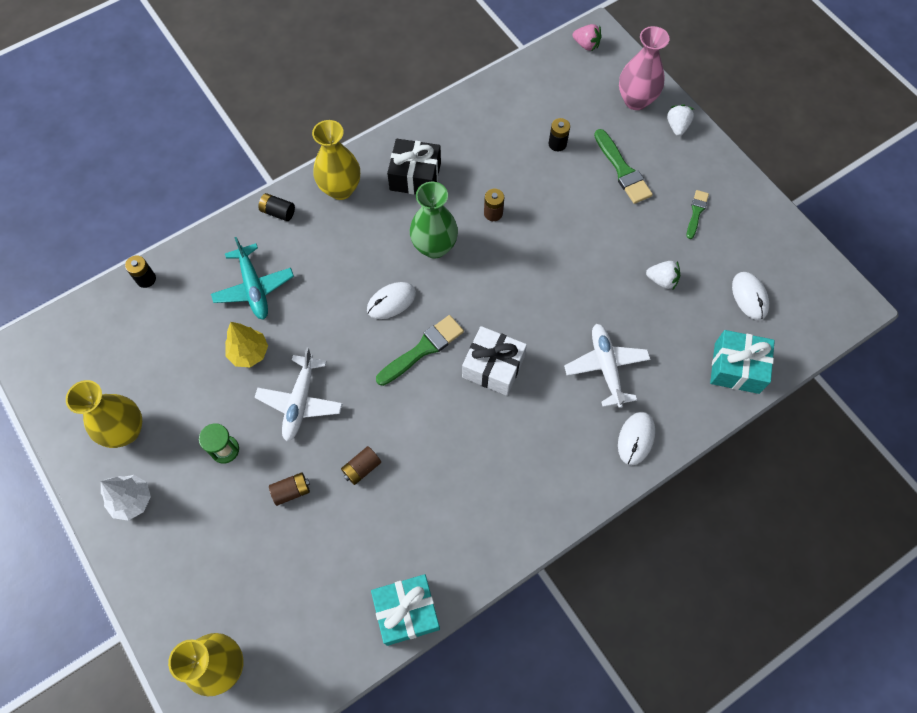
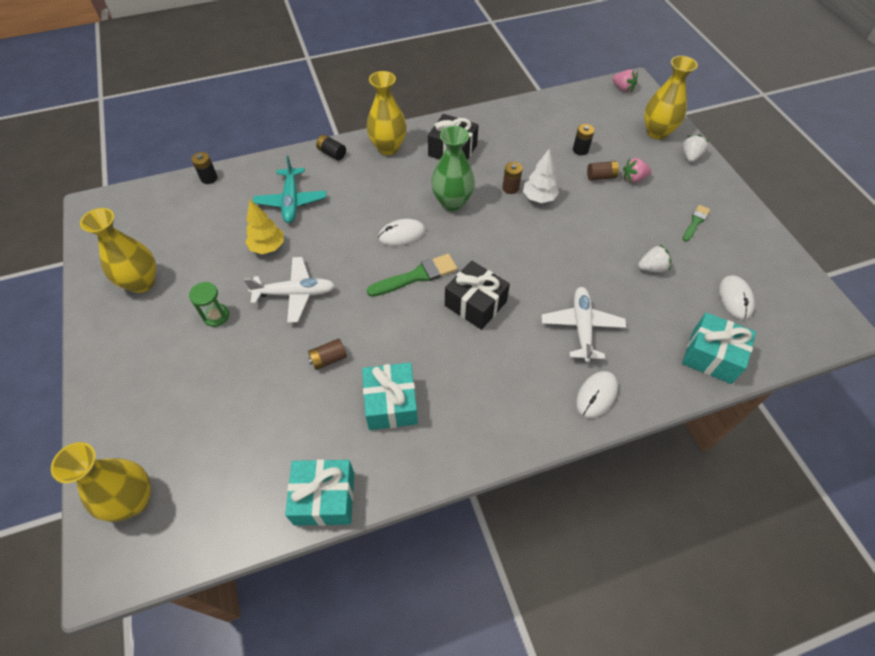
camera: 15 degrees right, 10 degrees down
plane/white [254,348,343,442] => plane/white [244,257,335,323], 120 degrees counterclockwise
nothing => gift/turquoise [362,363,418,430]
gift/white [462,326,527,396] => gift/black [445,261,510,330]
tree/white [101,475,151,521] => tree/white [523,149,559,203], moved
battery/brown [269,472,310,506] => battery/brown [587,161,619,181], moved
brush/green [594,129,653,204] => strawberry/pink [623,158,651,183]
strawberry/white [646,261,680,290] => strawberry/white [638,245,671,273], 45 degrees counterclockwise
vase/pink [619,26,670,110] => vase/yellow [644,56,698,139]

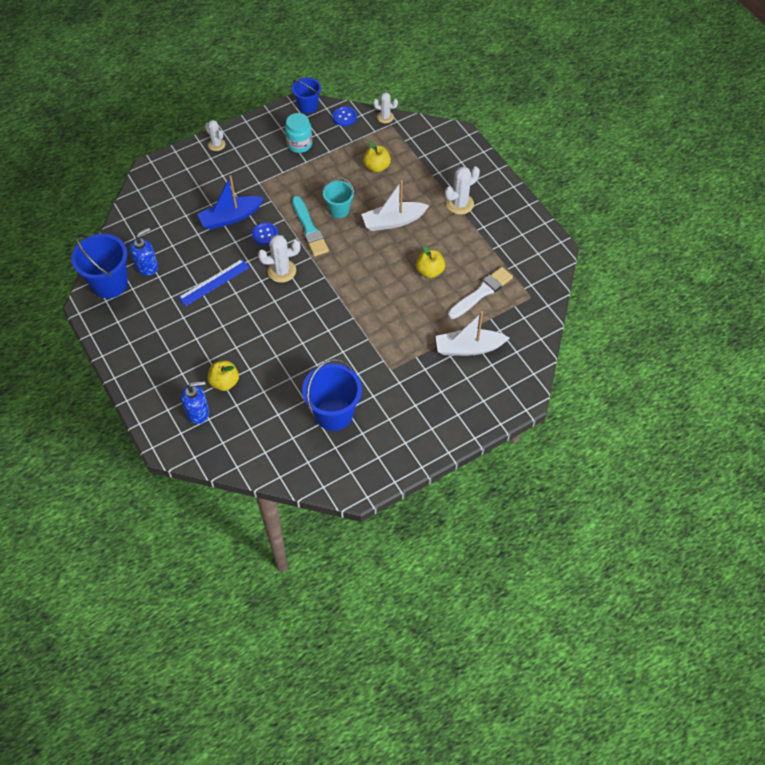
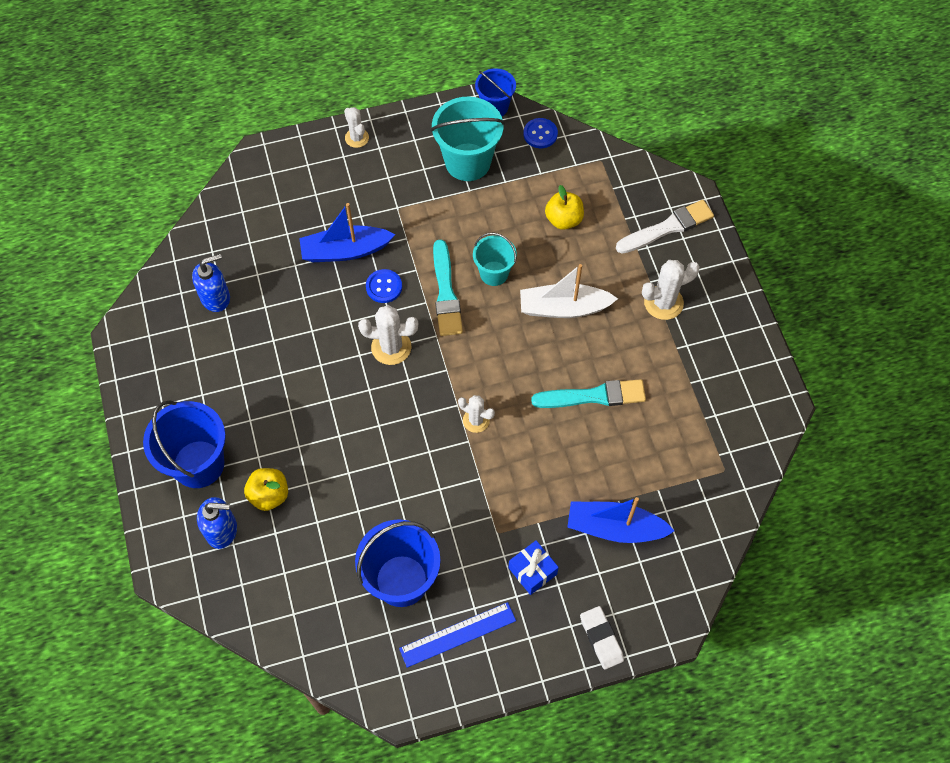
camera: 15 degrees right, 5 degrees up
bucket/blue [71,234,128,298] => bucket/blue [143,400,226,488], moved
ruler/blue [178,259,250,306] => ruler/blue [399,602,516,668], moved
jar/turquoise [285,113,312,153] => bucket/turquoise [430,97,505,181]
cactus/white [373,92,398,123] => cactus/white [458,395,495,433], moved
nothing => gift/blue [509,540,559,595]
apple/yellow [416,246,445,278] => brush/turquoise [531,379,646,408]
boat/white [435,311,509,356] => boat/blue [567,497,675,543]
nothing => eraser/white [580,606,624,670]
brush/white [448,267,513,319] => brush/white [616,200,714,254], moved

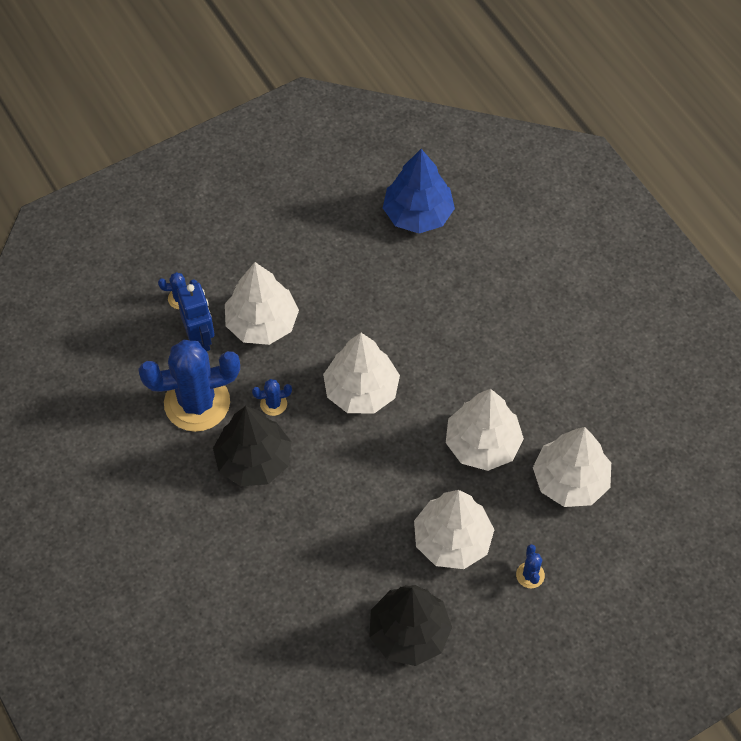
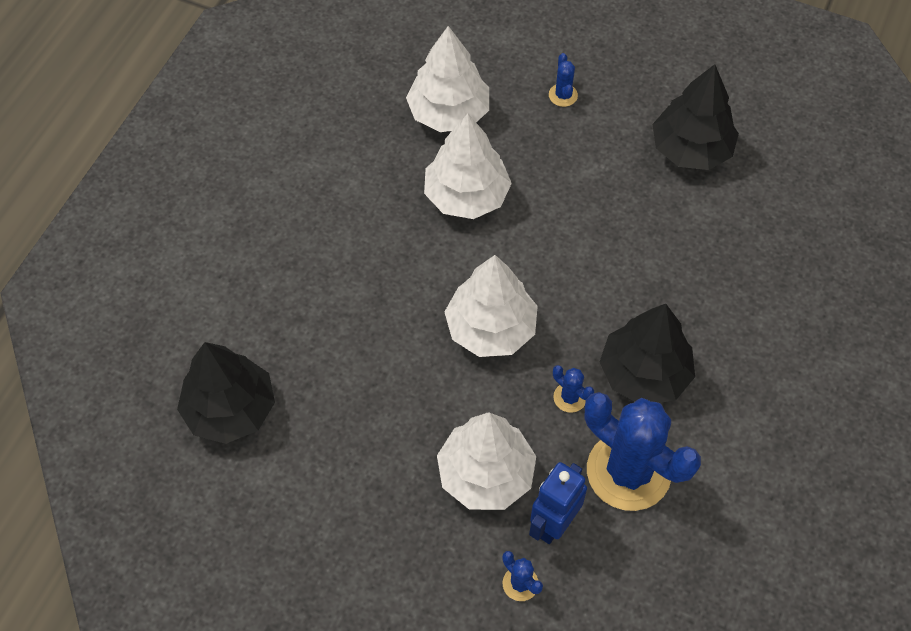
camera: 125 degrees left, 0 degrees up
tree/blue [383,149,455,233] => tree/black [177,342,275,444]
cactus/blue [516,544,545,588] => cactus/blue [549,53,578,107], 60 degrees counterclockwise
tree/white [414,490,494,569] => nothing

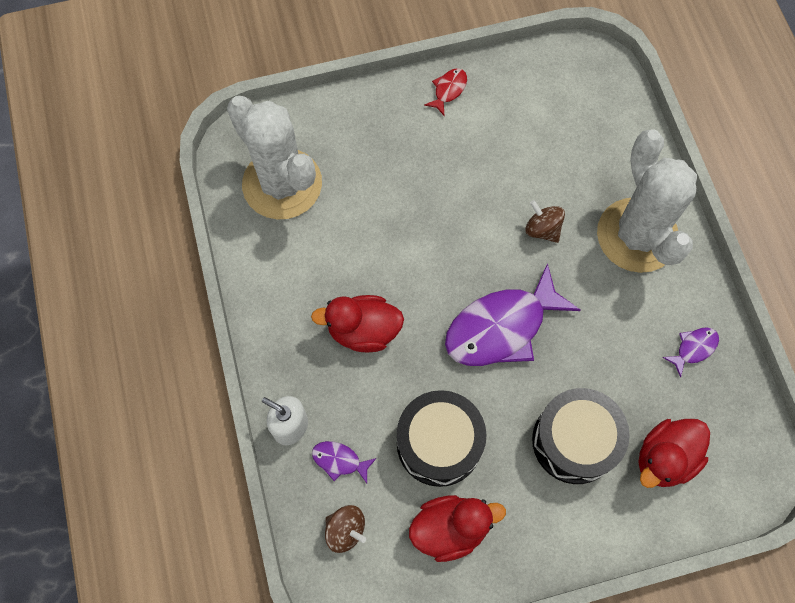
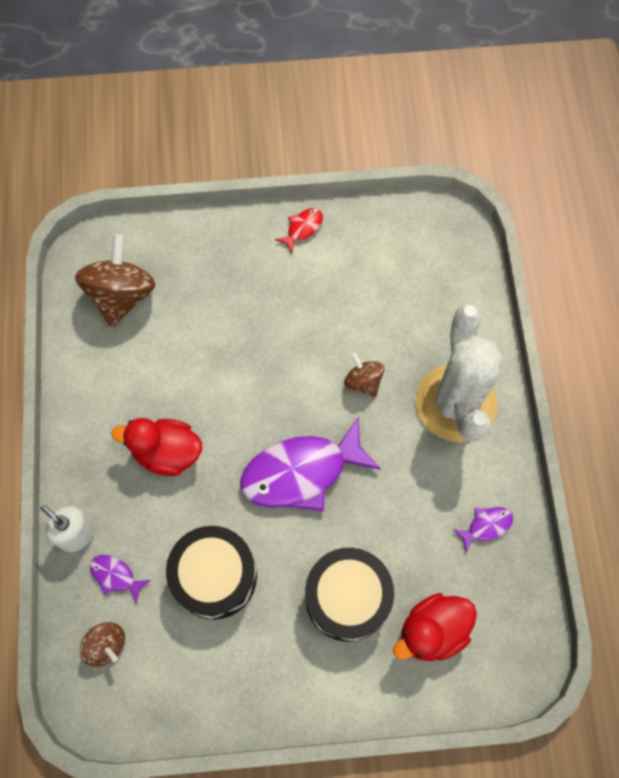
camera: 10 degrees right, 0 degrees up
cactus/white [227,96,322,220] => spinning top/brown [75,234,156,328]
duck/red [409,495,506,562] => nothing

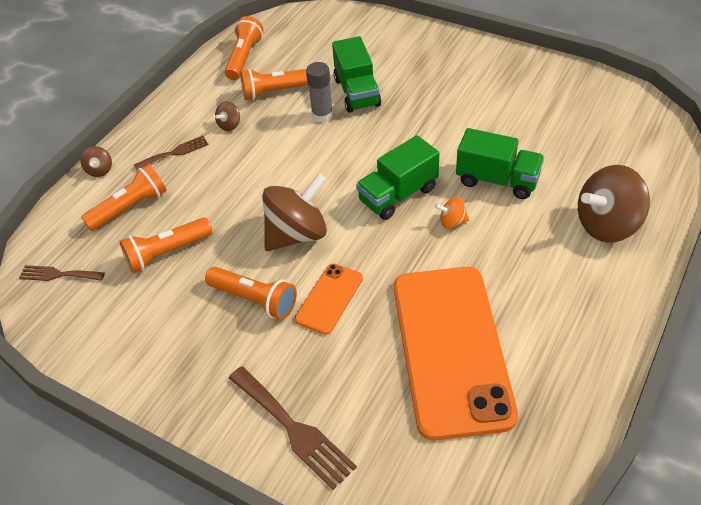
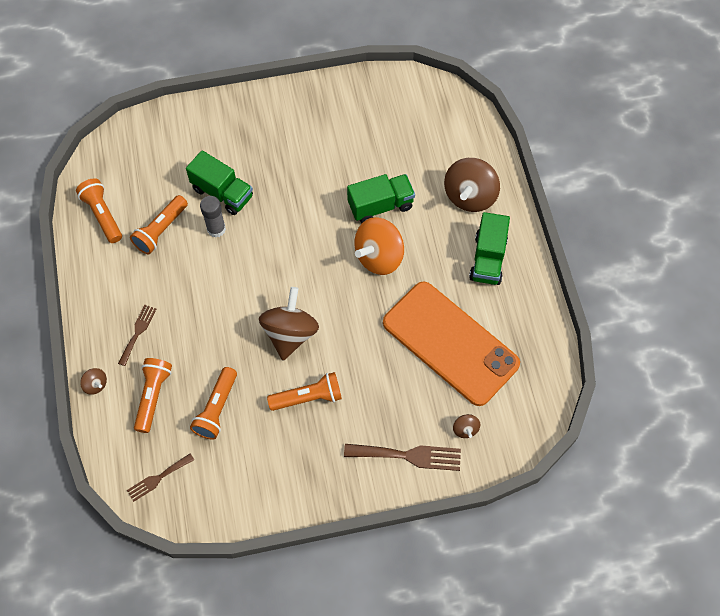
camera: 45 degrees left, 15 degrees up
spinning top/orange [435,197,469,229] => spinning top/orange [355,217,404,275], x2.23
spinning top/brown [215,101,240,131] => spinning top/brown [453,414,480,438], moved
truck/green [356,135,440,220] => truck/green [469,212,510,285], moved
phone/orange [295,263,363,335] => nothing

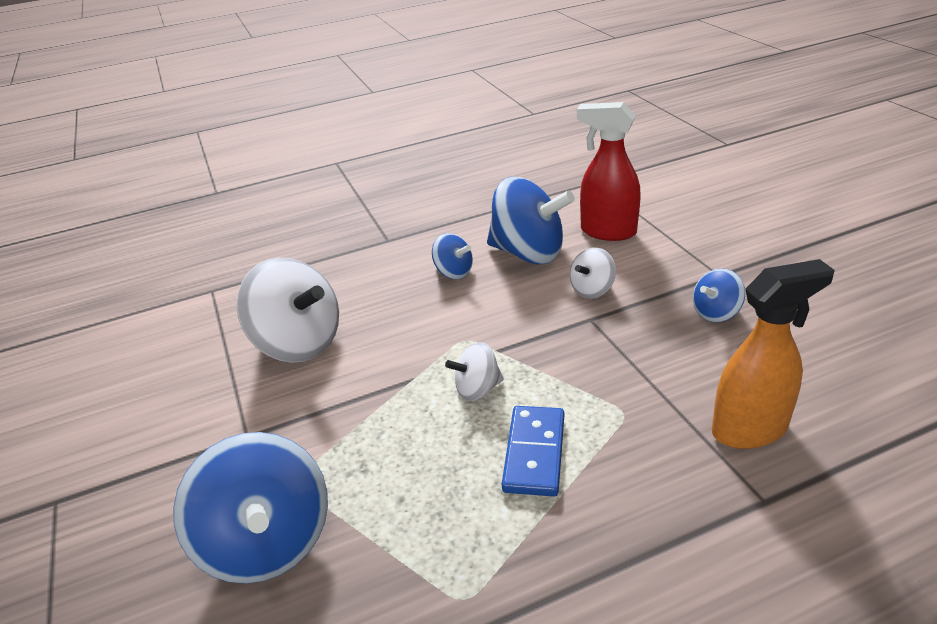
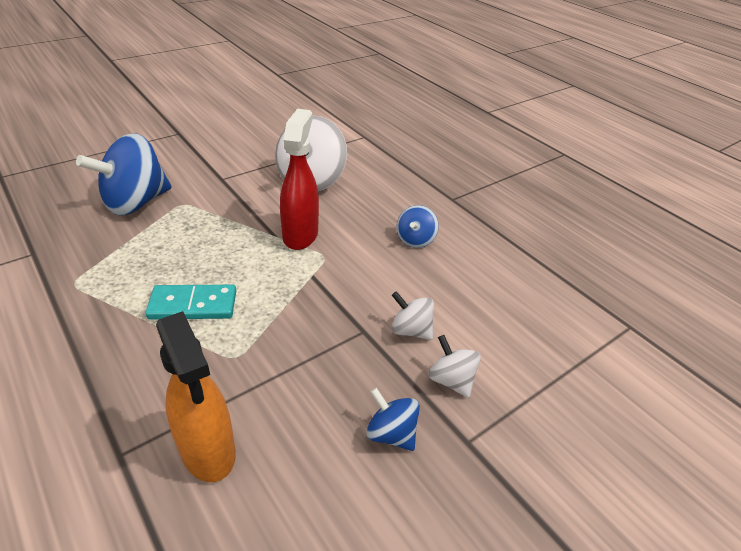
camera: 70 degrees right, 5 degrees up
domino/blue [502,406,564,497] => domino/turquoise [145,285,236,320]
spray bottle/red [577,102,641,241] => spray bottle/red [280,109,319,250], moved
spinning top/white [445,342,504,401] => spinning top/white [429,335,481,398], moved
spinning top/blue [487,177,575,264] => nothing

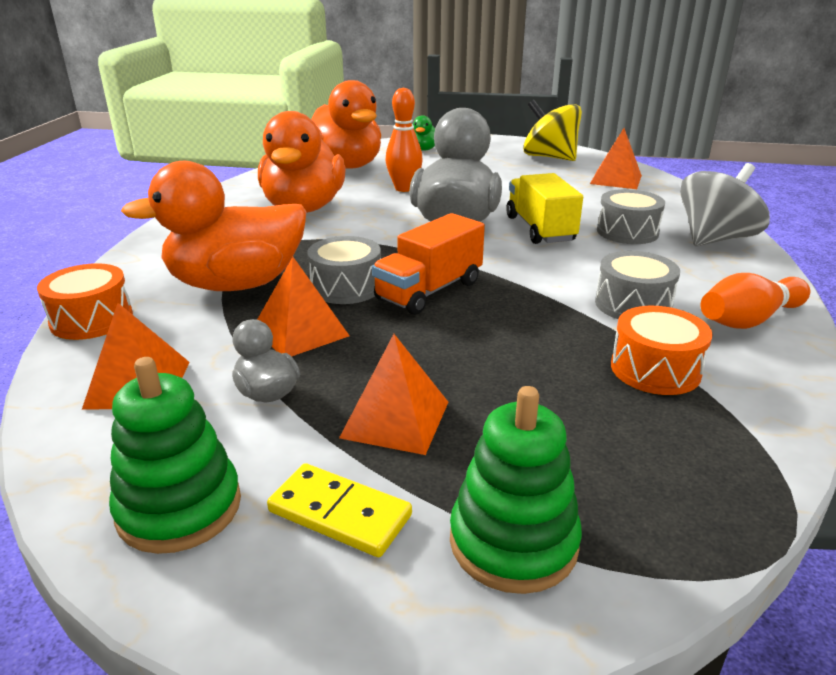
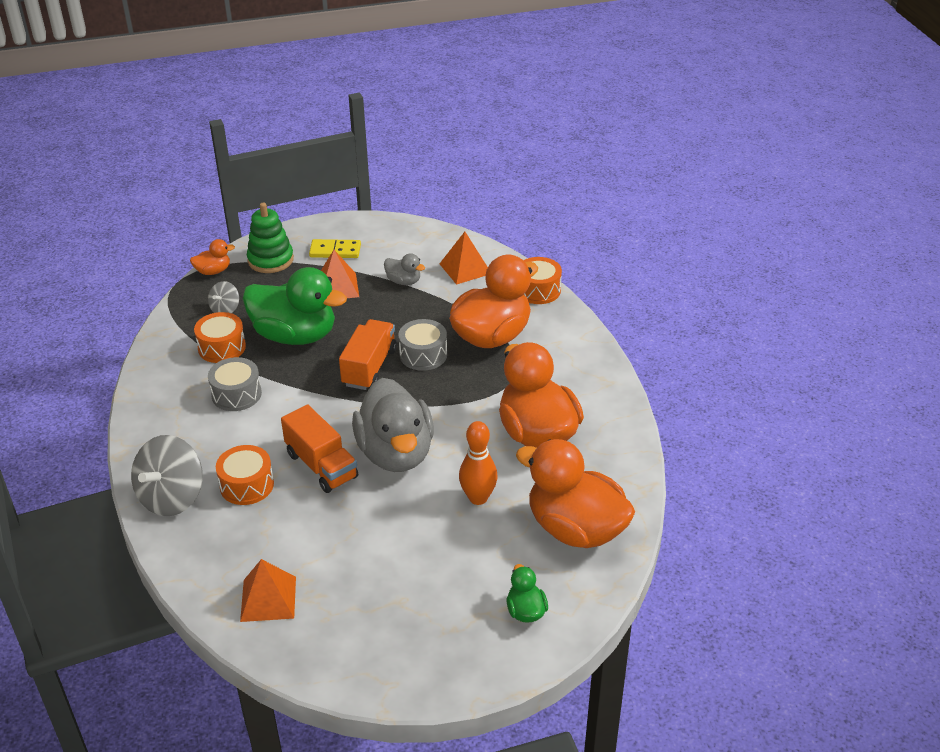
camera: 155 degrees right, 10 degrees up
nothing => duck/orange [190,239,235,275]
nothing => spinning top/grey [208,281,239,313]
drum/grey [597,189,665,244] => drum/orange [216,445,274,505]
nothing => duck/green [243,267,347,345]
truck/yellow [506,173,583,244] => truck/orange [281,404,358,493]
stacking toy/green [109,357,241,554] => nothing
pyramid/orange [257,257,350,357] => nothing
spinning top/yellow [523,100,582,161] => nothing
bowling pin/orange [700,273,810,329] => nothing

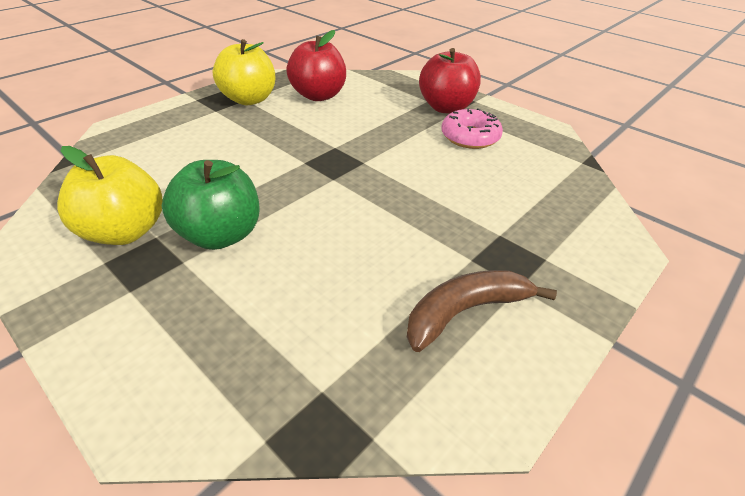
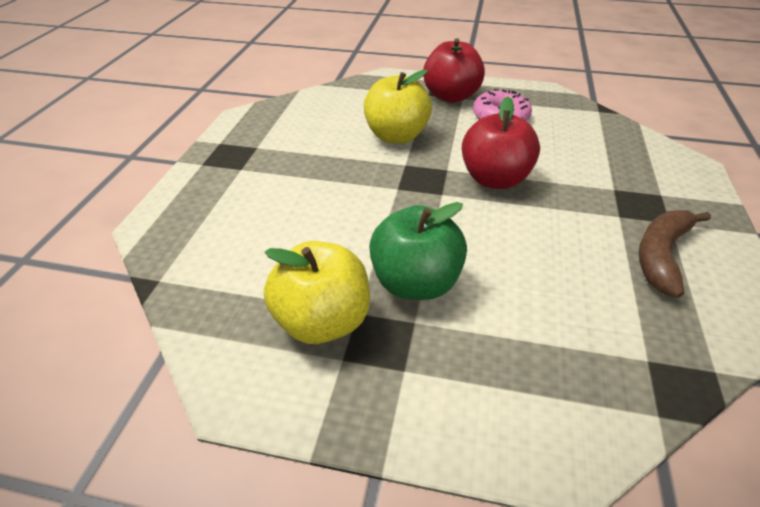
camera: 30 degrees left, 0 degrees up
apple/yellow [213,39,275,105] => apple/yellow [364,70,432,144], moved
apple/red [286,30,346,101] => apple/red [462,96,540,189], moved

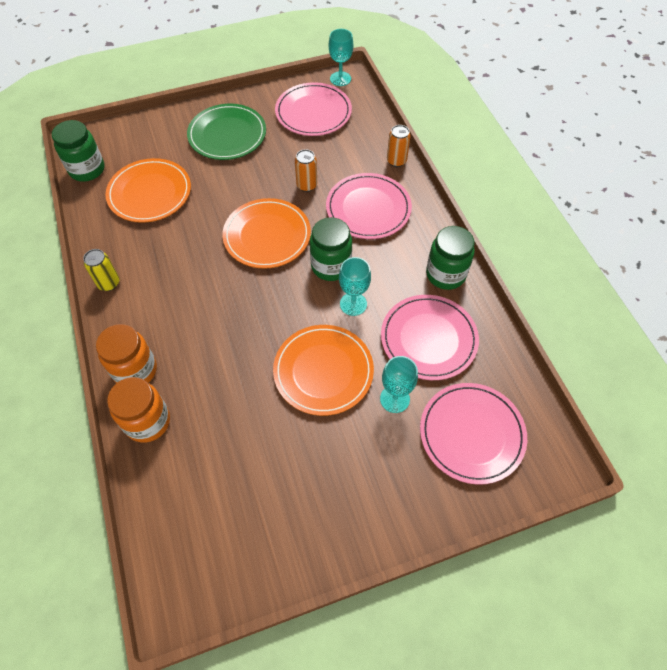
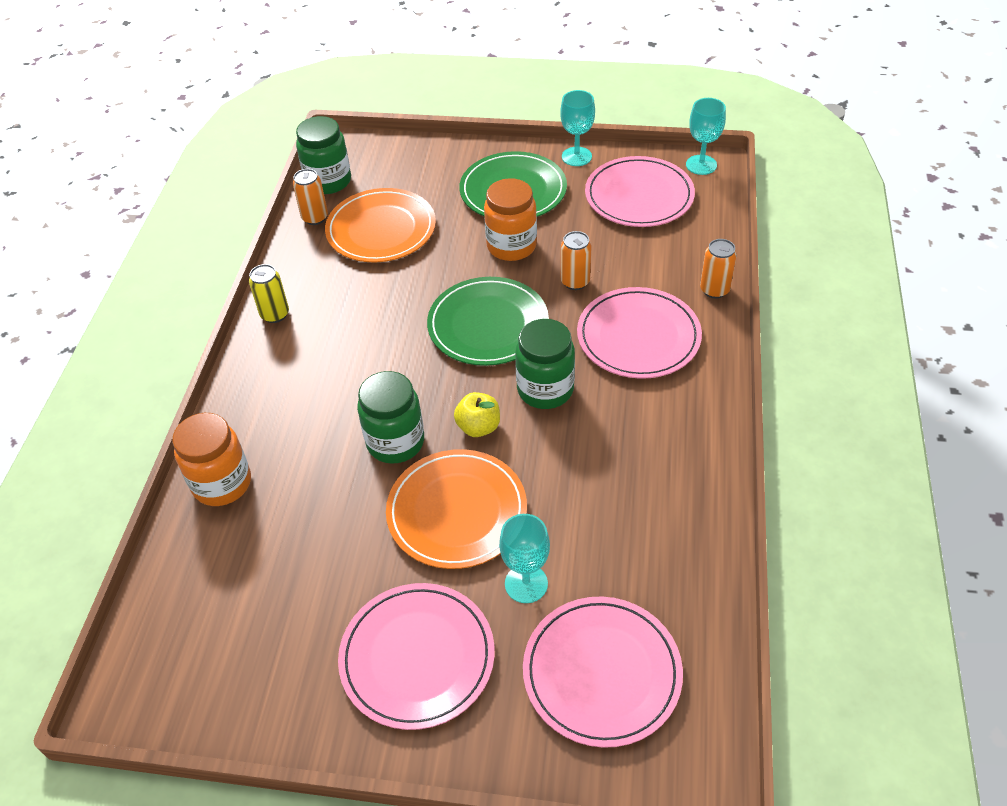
camera: 30 degrees right, 10 degrees down
nothing => can/orange [293,169,328,225]
plate/pink [381,295,479,380] => plate/pink [338,583,495,730], moved
jar/green [426,226,475,290] => jar/green [357,371,424,464], moved
plate/orange [222,198,311,269] => plate/green [427,277,549,366]
nothing => apple/yellow [454,392,500,437]
jar/orange [96,324,157,383] => jar/orange [484,178,537,261], moved
goblet/turquoise [339,257,371,316] => goblet/turquoise [560,90,595,166], moved

